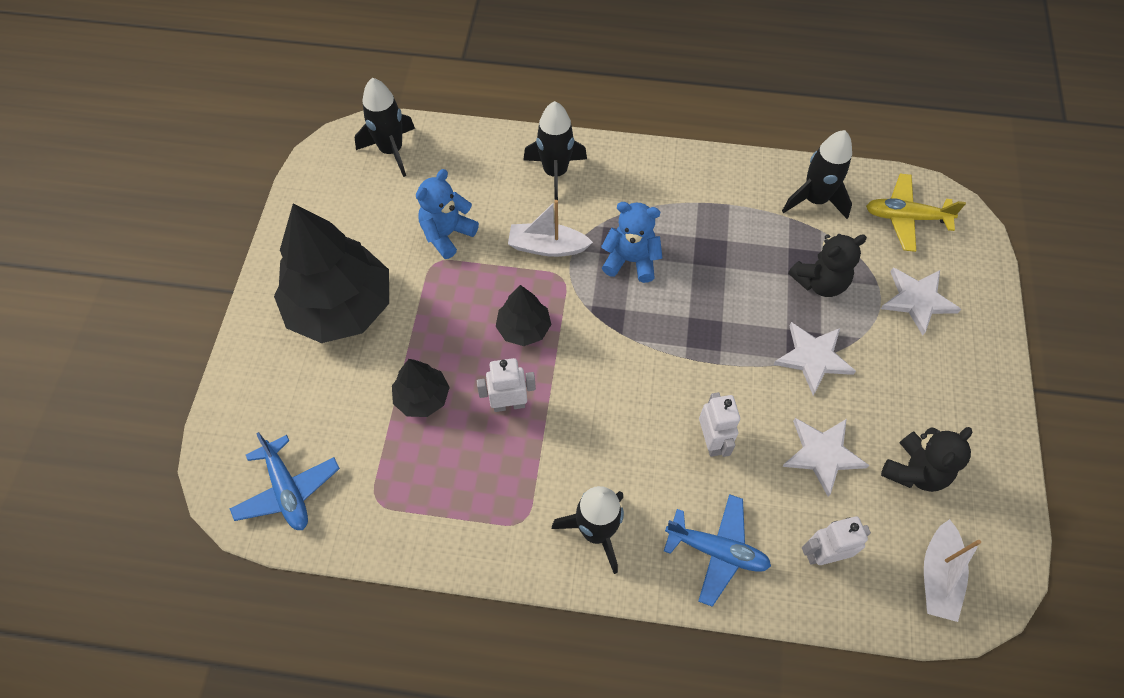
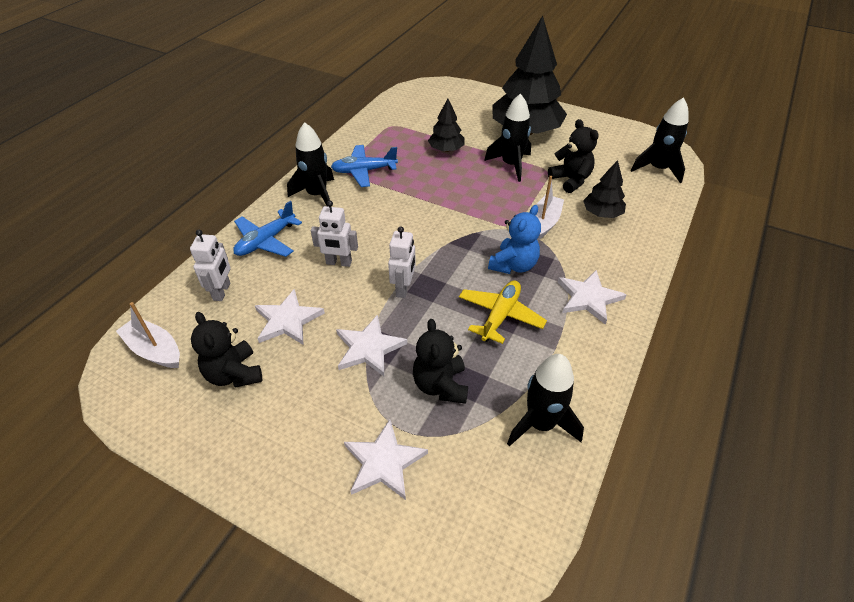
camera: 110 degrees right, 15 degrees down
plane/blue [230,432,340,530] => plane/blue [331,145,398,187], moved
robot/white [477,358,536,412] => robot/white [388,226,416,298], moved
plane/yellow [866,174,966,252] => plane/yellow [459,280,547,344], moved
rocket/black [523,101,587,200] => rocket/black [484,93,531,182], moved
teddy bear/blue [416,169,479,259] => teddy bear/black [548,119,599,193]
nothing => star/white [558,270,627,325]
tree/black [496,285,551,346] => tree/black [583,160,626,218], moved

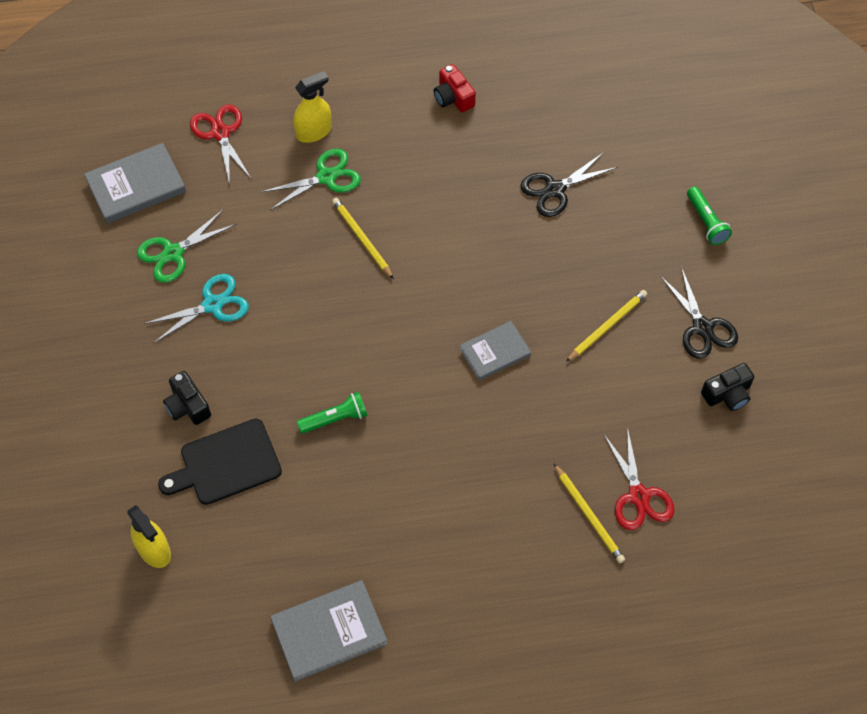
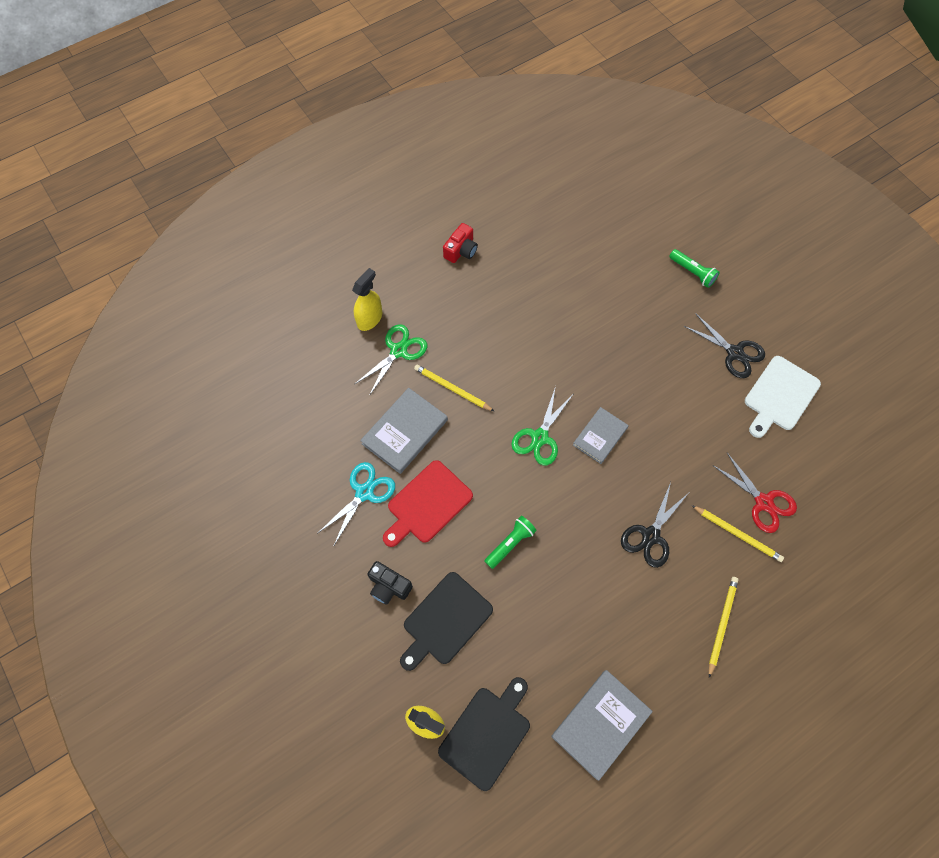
camera: 25 degrees left, 5 degrees up
book/grey [84,143,186,224] => book/grey [360,388,448,474], moved
nothing => cutting board/red [383,460,473,547]
nothing => cutting board/black [438,677,530,791]
camera/red [434,64,476,113] => camera/red [443,223,478,263], 90 degrees counterclockwise
scissors/green [137,209,237,283] => scissors/green [511,386,573,465], moved
scissors/black [521,152,617,217] => scissors/black [621,482,688,568], moved
pencil/yellow [566,290,647,362] => pencil/yellow [709,577,739,678], moved
camera/black [701,363,754,411] => cutting board/white [745,356,821,438]
scissors/red [190,104,251,185] => nothing

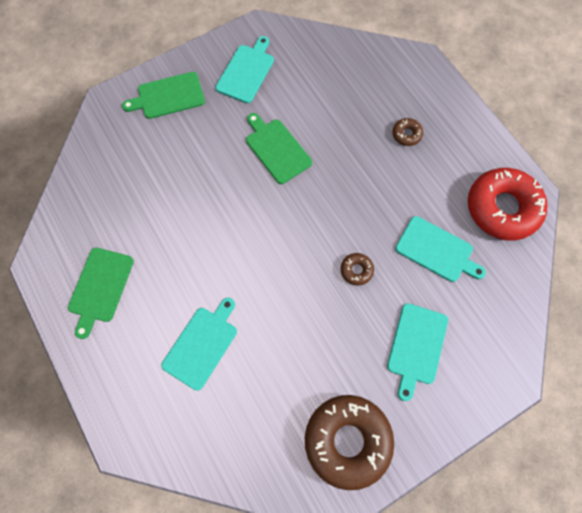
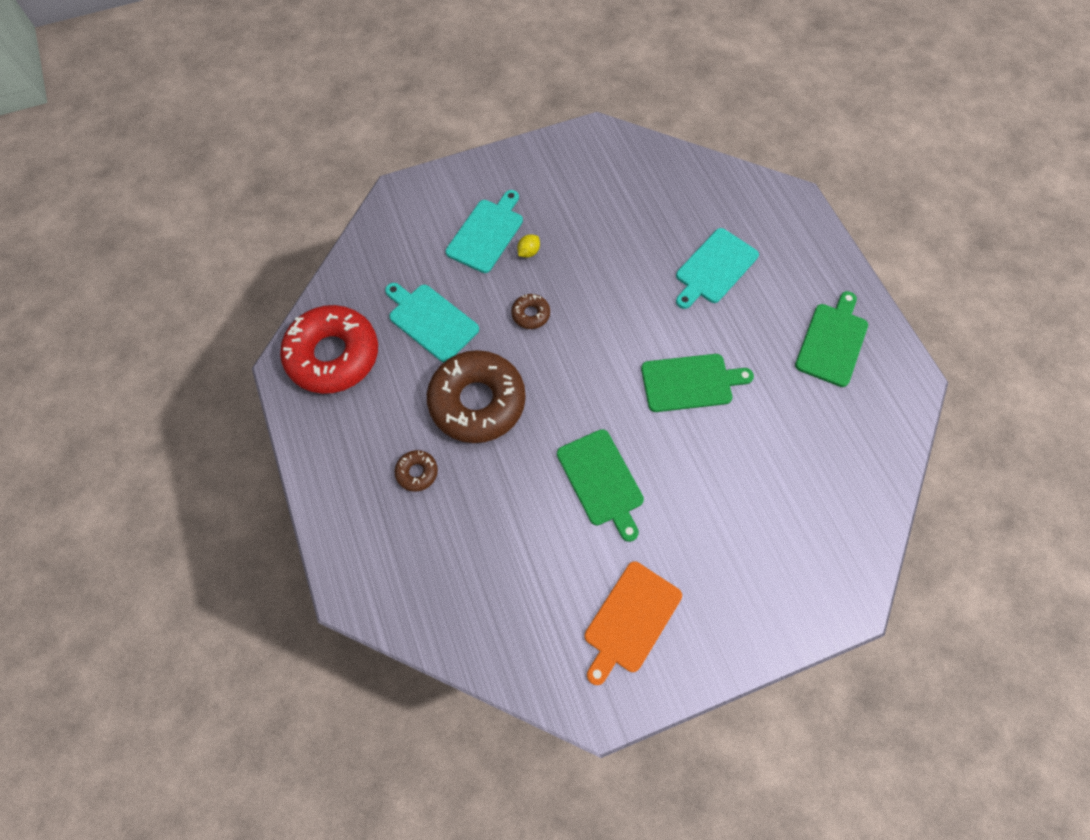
camera: 170 degrees left, 5 degrees down
donut/brown [305,395,394,490] => donut/brown [427,350,526,443], moved
nothing => lemon/yellow [517,234,540,258]
cutting board/turquoise [216,36,274,103] => cutting board/orange [584,561,682,685]
cutting board/green [122,72,205,119] => cutting board/green [641,354,754,412], moved

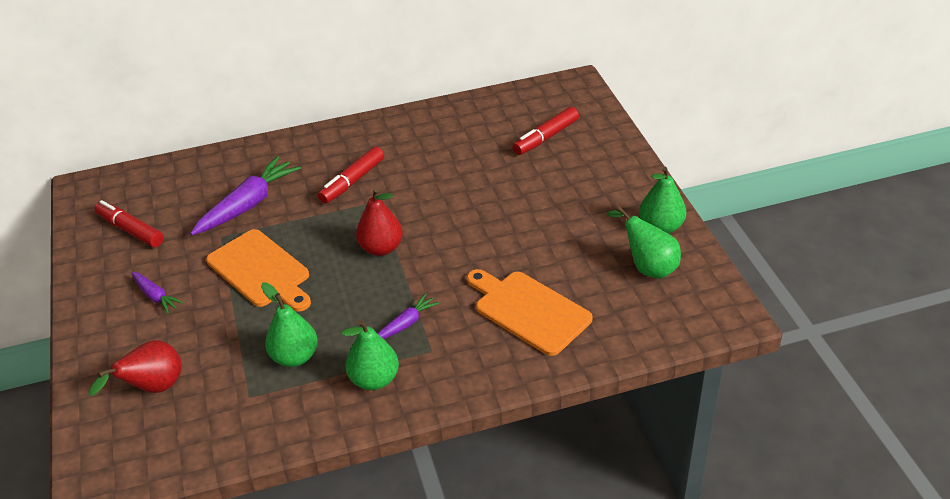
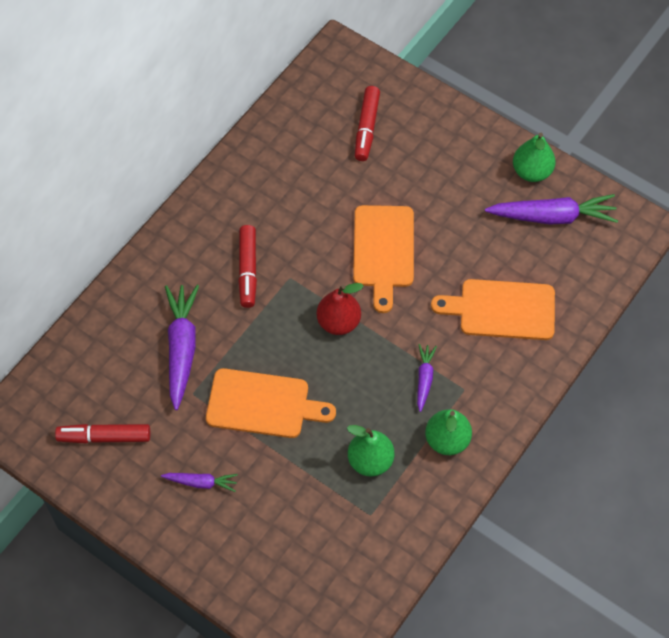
camera: 40 degrees left, 20 degrees up
nothing => cutting board/orange [353,205,414,313]
pear/green [606,206,681,279] => carrot/purple [485,194,618,224]
pear/red [89,340,182,396] => nothing

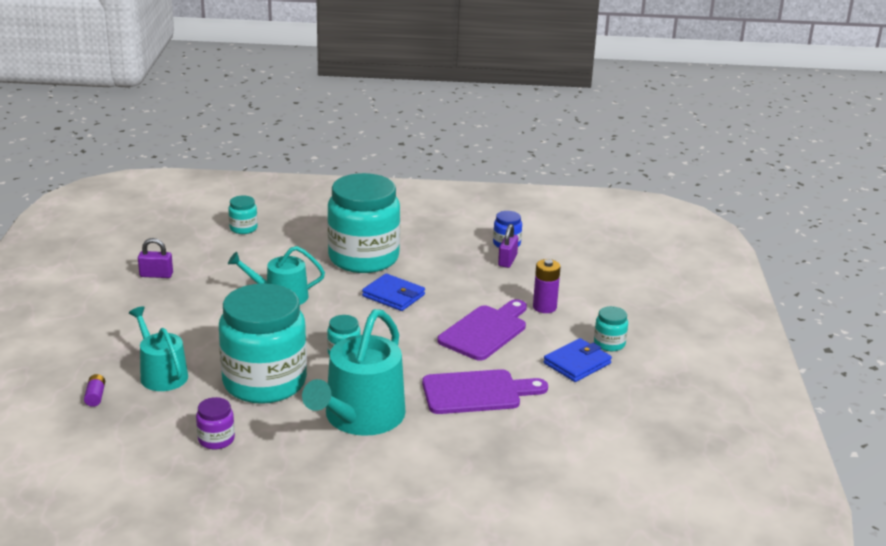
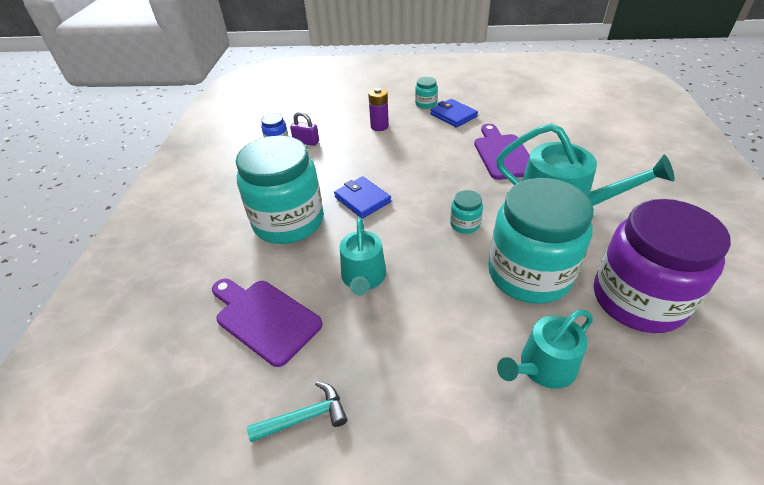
camera: 85 degrees left, 15 degrees up
cutting board/purple [437,299,527,361] => cutting board/purple [212,279,322,367], moved
padlock/purple [138,238,173,278] => hammer/turquoise [247,381,347,442]
wallet/blue [362,273,425,311] => wallet/blue [334,176,391,219], 75 degrees counterclockwise
jar/purple [196,397,235,449] => jar/purple [594,199,731,333], x2.46
battery/purple [84,374,105,407] => nothing
jar/turquoise [228,195,258,234] => nothing

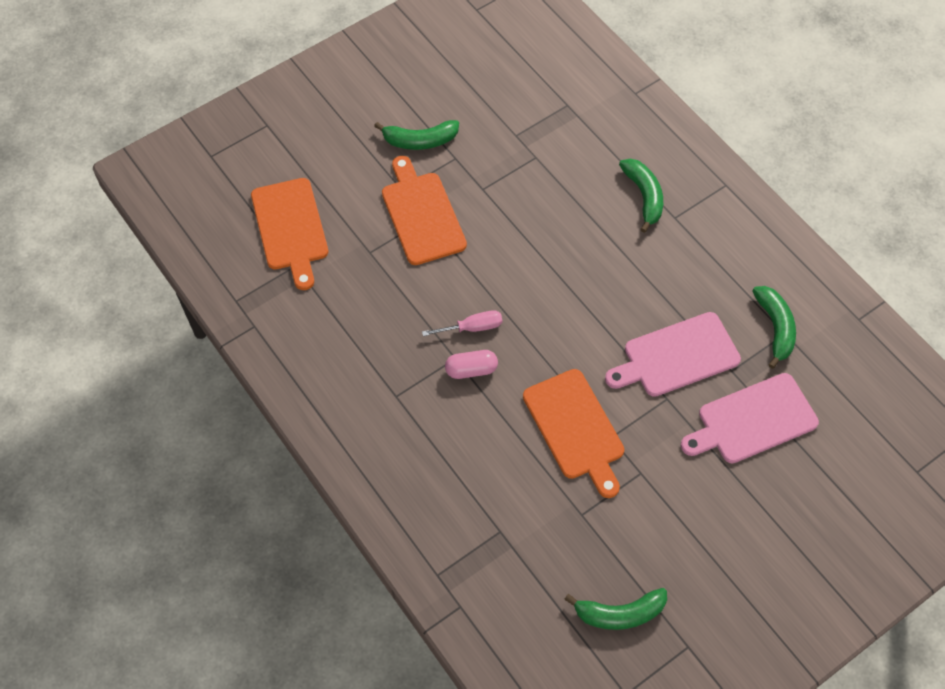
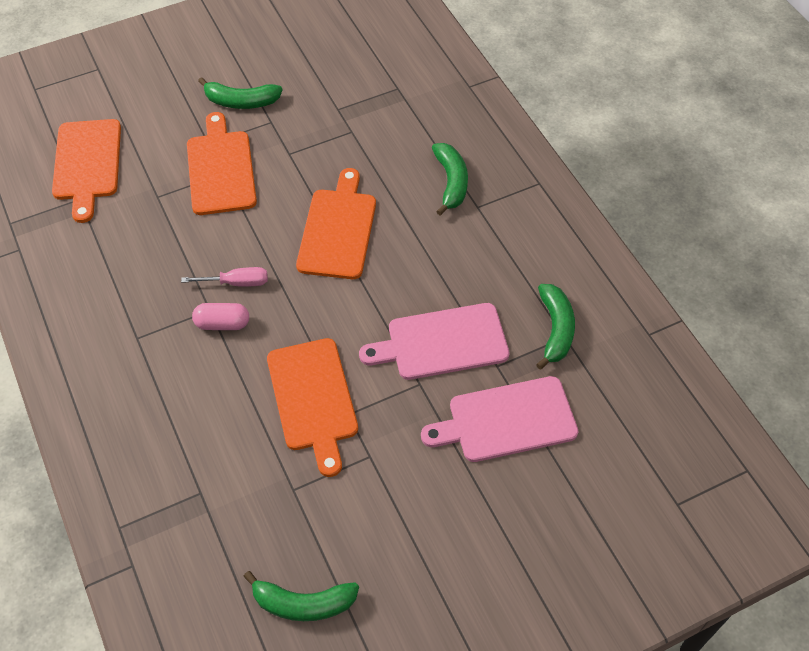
camera: 10 degrees right, 5 degrees down
nothing => cutting board/orange [296,168,376,279]

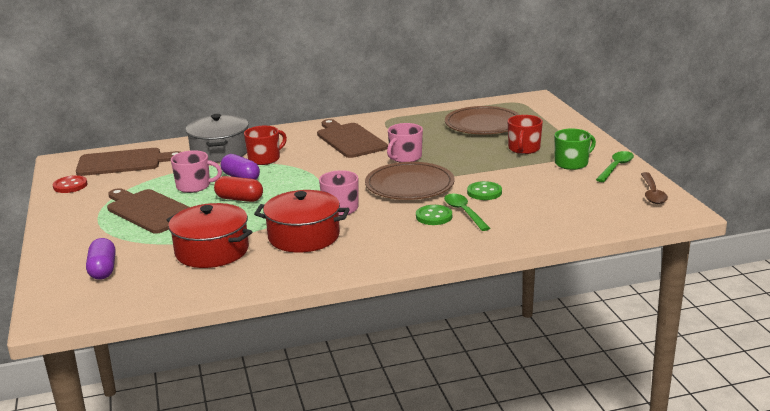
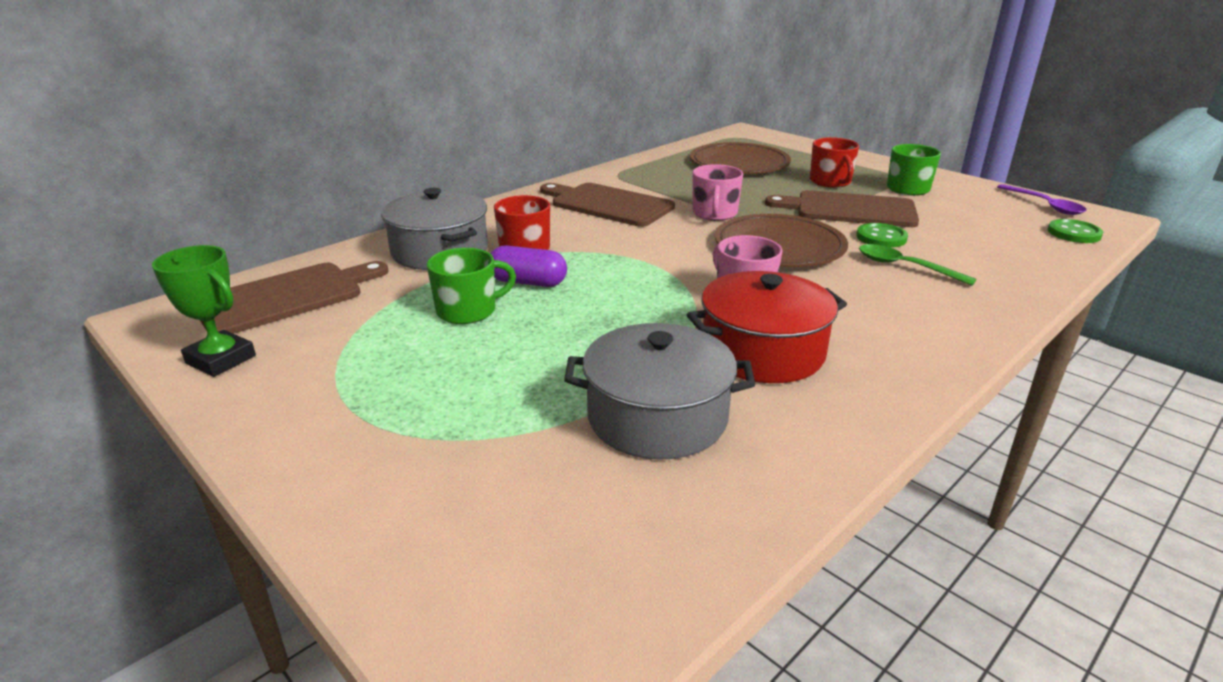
camera: 30 degrees left, 5 degrees up
button/red [53,175,87,193] => trophy/green [152,245,256,377]
mug/pink [171,150,222,193] => mug/green [427,248,516,324]
pot/red [167,203,252,268] => pot/grey [564,323,755,460]
cutting board/brown [107,188,190,234] => cutting board/brown [765,190,919,227], moved
spoon/brown [641,172,668,204] => spoon/purple [997,184,1087,215]
button/green [416,205,452,225] => button/green [1048,219,1103,243], moved
capsule/purple [86,238,116,280] => nothing
capsule/red [214,176,263,202] => nothing
spoon/green [596,151,634,182] => nothing

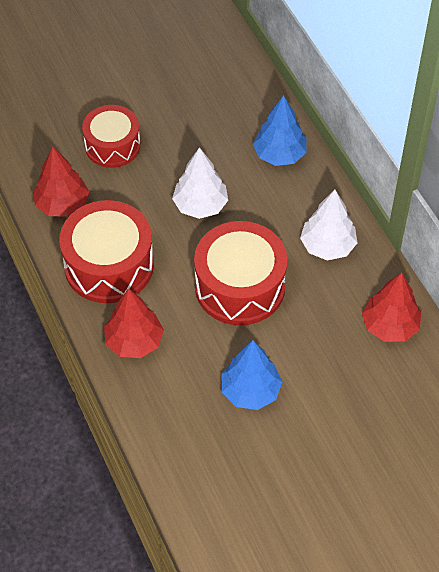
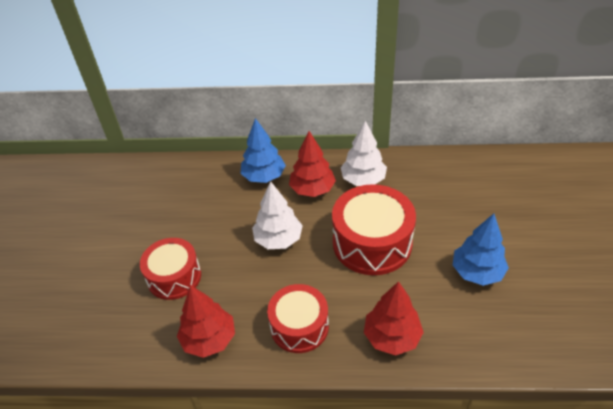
camera: 60 degrees left, 10 degrees down
drum/red [59,200,154,303] => drum/red [267,284,329,353], x0.66
tree/red [362,272,421,342] => tree/red [289,131,336,197], moved

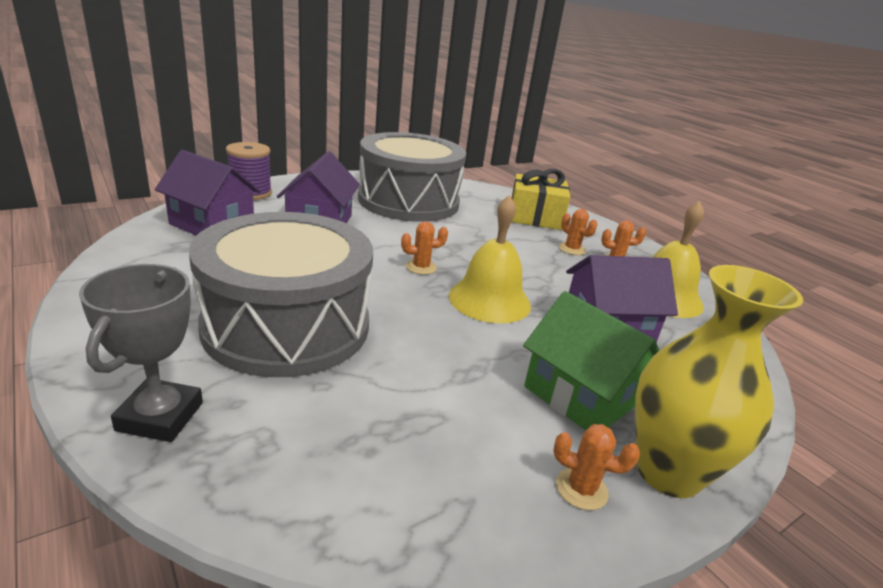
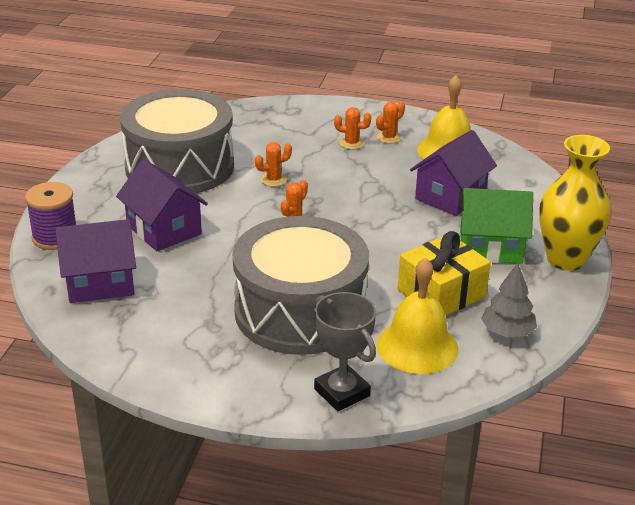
camera: 40 degrees left, 5 degrees up
cactus/orange [553,424,640,510] => cactus/orange [255,142,292,187], moved
bell/yellow [449,195,531,323] => bell/yellow [377,258,458,374], moved
gift/yellow [512,169,570,230] => gift/yellow [398,231,491,316], moved
nothing => tree/grey [481,264,537,338]

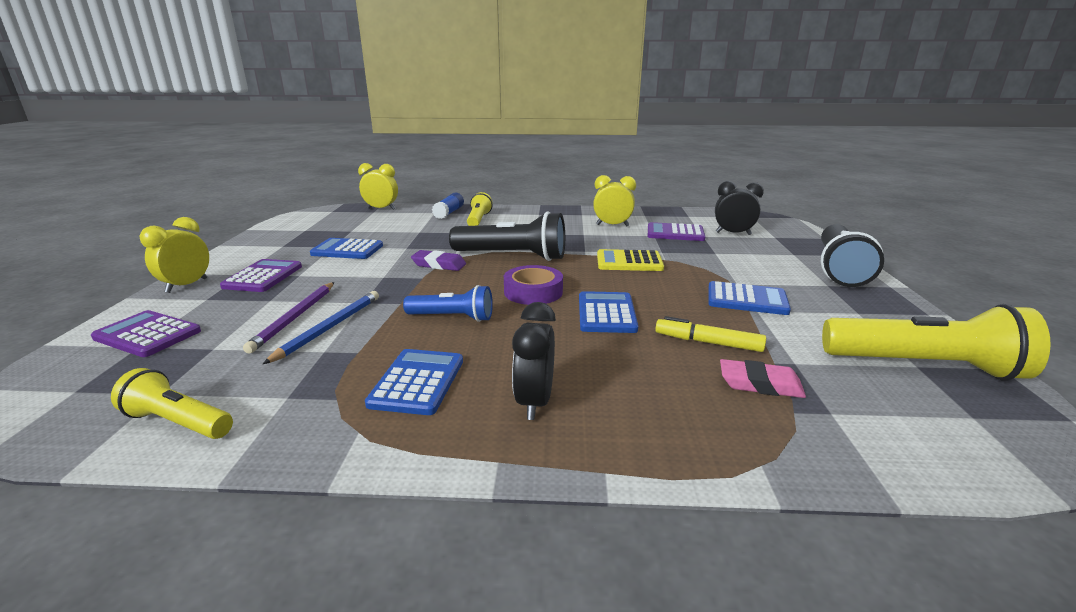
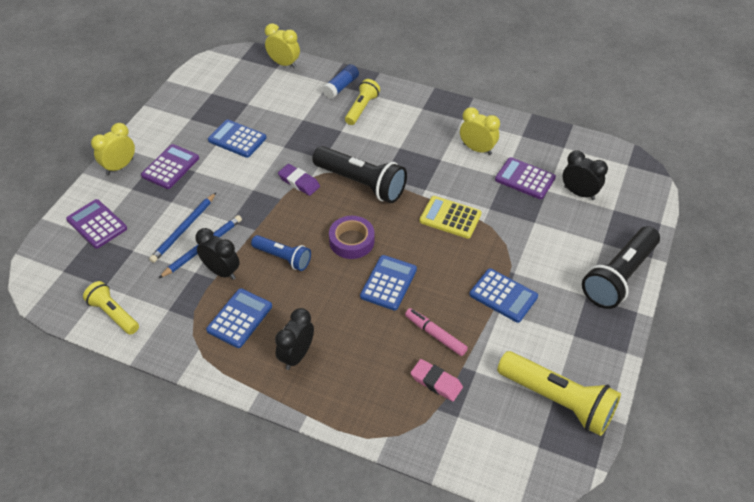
camera: 20 degrees right, 25 degrees up
pencil/purple [243,282,334,354] => pencil/blue [149,193,216,263]
nothing => clock/black [195,228,240,280]
marker/yellow [655,316,766,352] => marker/pink [405,308,468,356]

